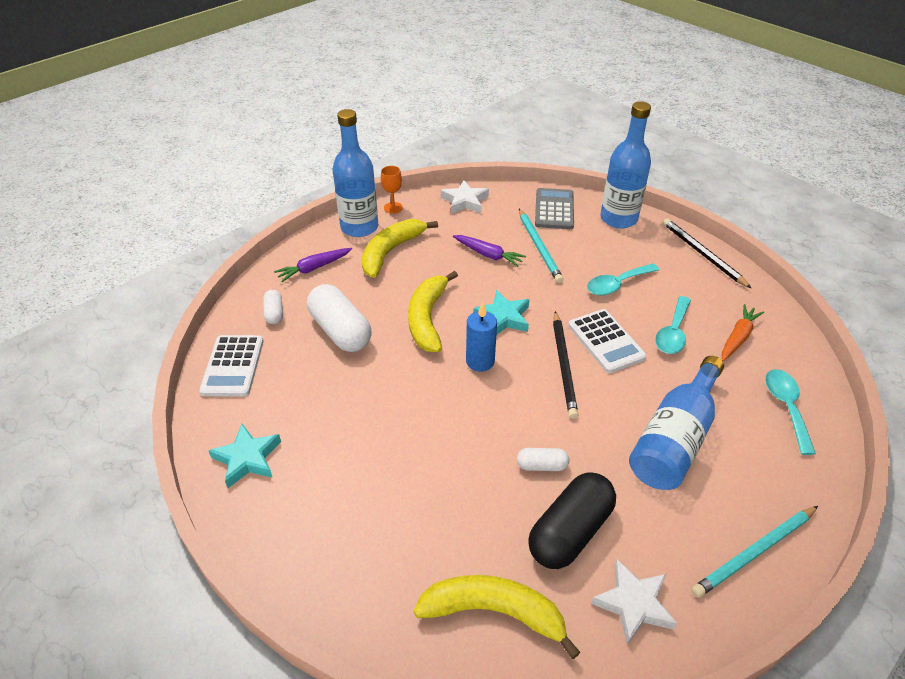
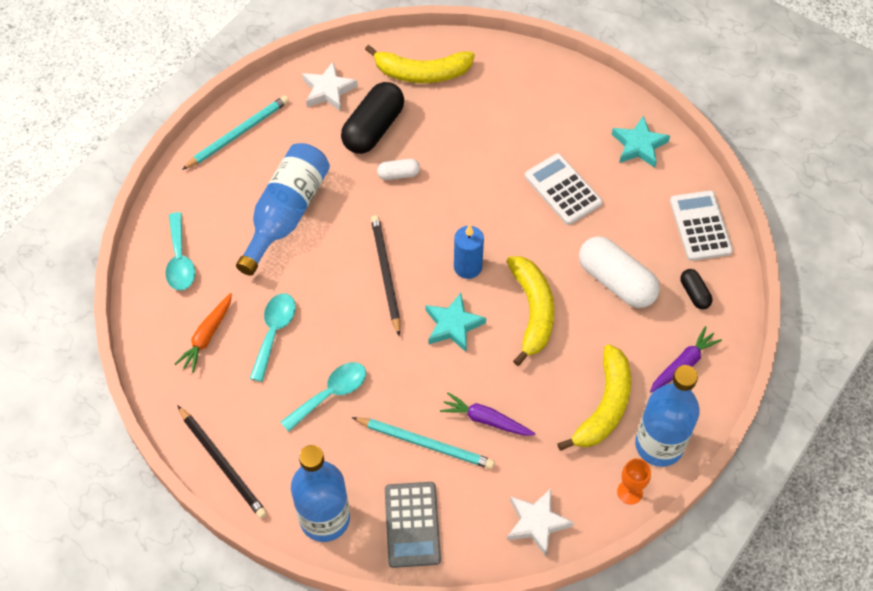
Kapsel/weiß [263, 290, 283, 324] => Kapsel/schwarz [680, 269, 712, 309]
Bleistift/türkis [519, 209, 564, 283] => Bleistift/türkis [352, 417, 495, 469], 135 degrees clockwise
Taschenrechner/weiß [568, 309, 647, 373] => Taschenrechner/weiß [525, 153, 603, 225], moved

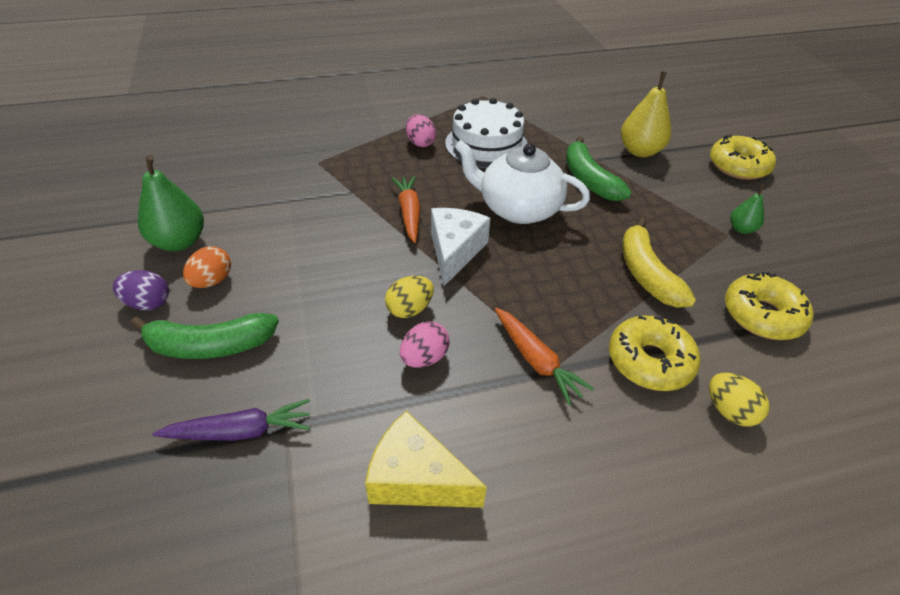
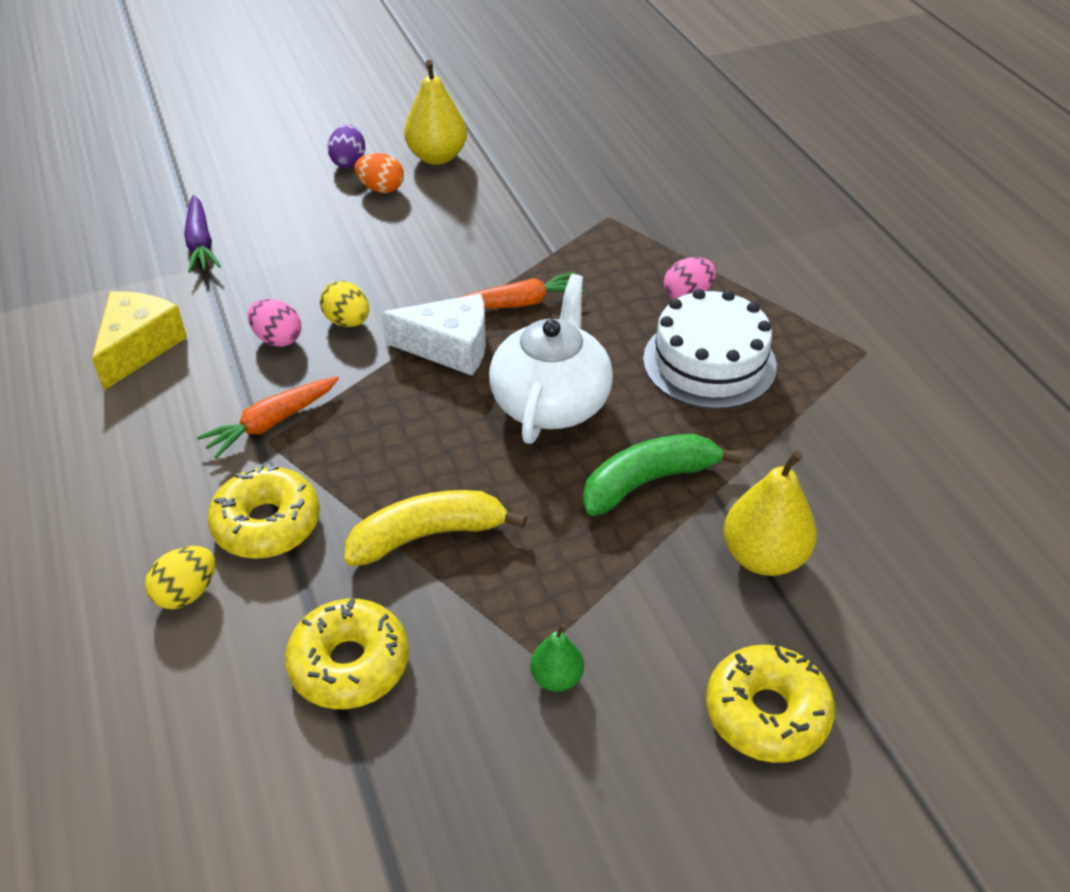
Banane/grün [131, 313, 279, 359] => nothing
Birne/grün [138, 155, 204, 251] => Birne/gelb [404, 60, 467, 165]

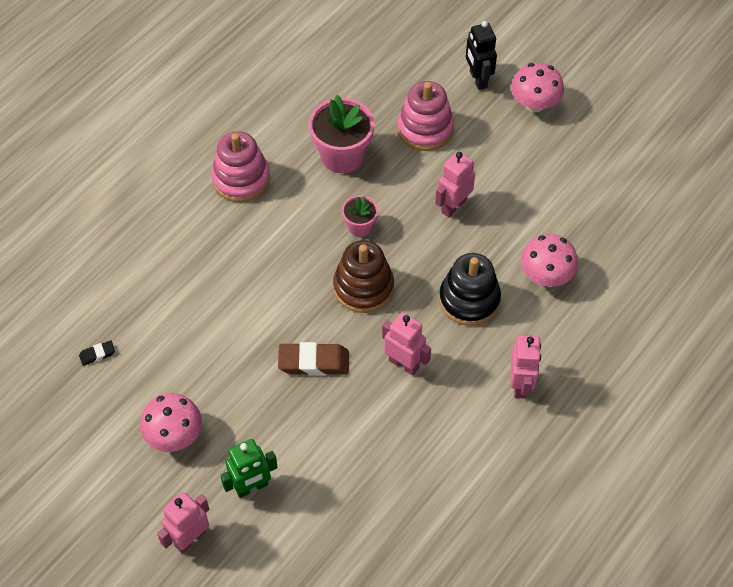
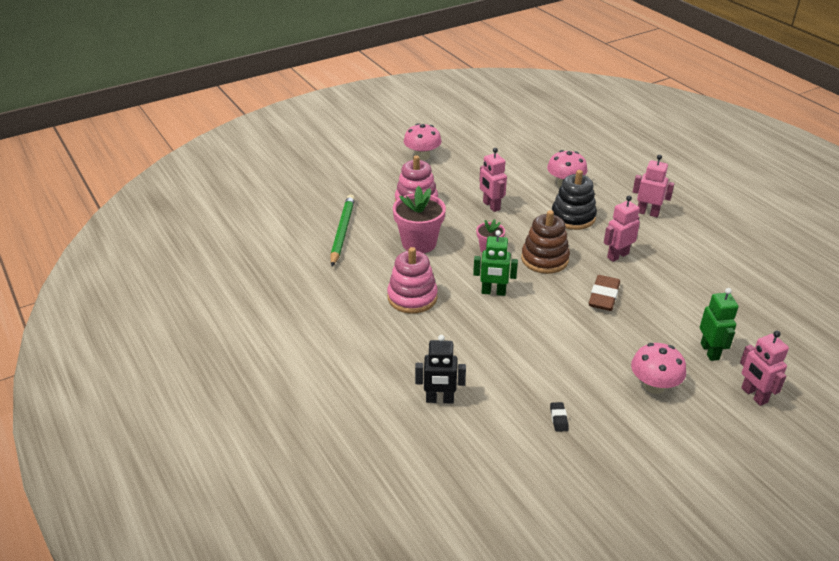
Roboter/schwarz [466, 21, 497, 90] => Roboter/schwarz [415, 335, 466, 404], moved
nothing => Bleistift/grün [330, 194, 355, 266]
nothing => Roboter/grün [473, 230, 518, 296]

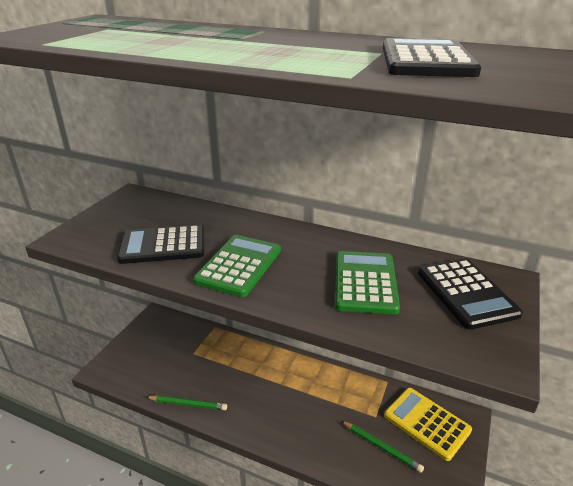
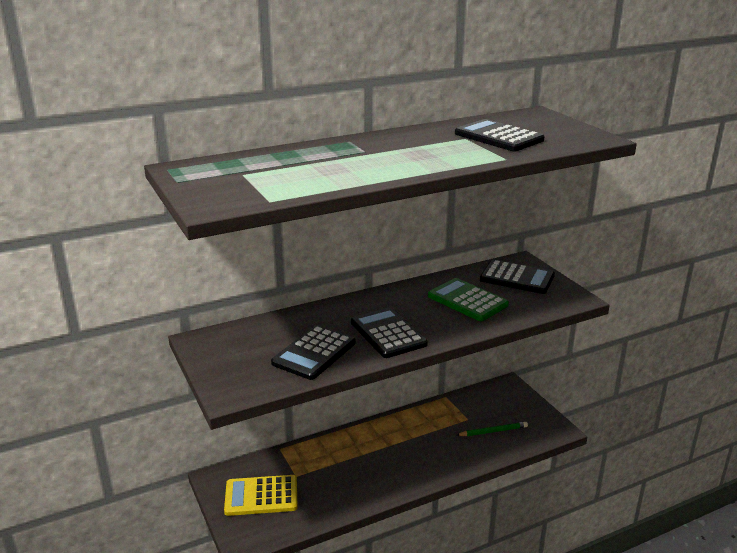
Bleistift/grün [146, 395, 227, 410] => nothing
Taschenrechner/grün [193, 235, 281, 297] => Taschenrechner/schwarz [351, 307, 428, 358]
Taschenrechner/gelb [384, 388, 472, 461] => Taschenrechner/gelb [224, 475, 298, 516], moved

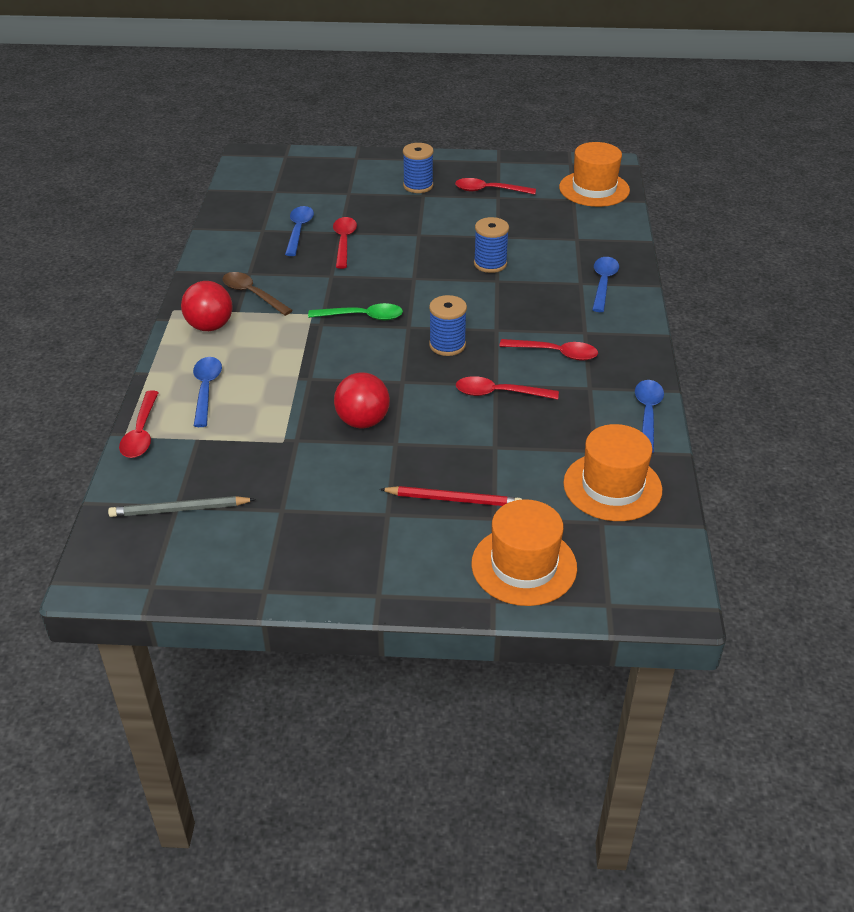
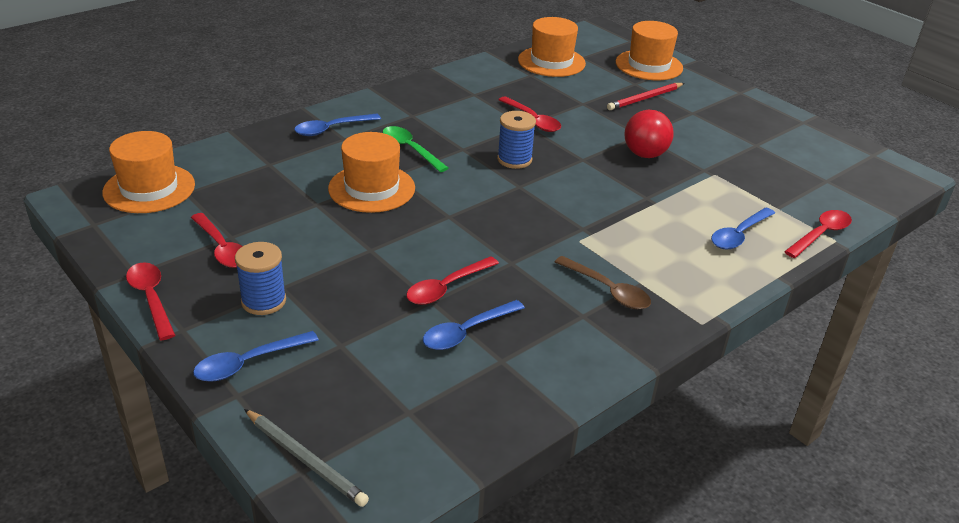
Bleistift/grau [108, 496, 256, 517] => Bleistift/grau [244, 409, 369, 507], moved
Ball/rot [181, 281, 233, 331] => nothing
Löffel/braun [222, 272, 293, 316] => Löffel/braun [555, 256, 651, 309], 45 degrees counterclockwise
Löffel/grün [308, 303, 403, 320] => Löffel/grün [383, 126, 448, 172], moved
Bleistift/rot [380, 486, 522, 506] => Bleistift/rot [607, 83, 684, 110], 90 degrees counterclockwise
Garnrolle/blau [474, 217, 509, 273] => Hut/orange [328, 132, 415, 213]
Löffel/rot [499, 339, 598, 361] => Löffel/rot [126, 262, 175, 340], moved
Löffel/blau [635, 380, 664, 453] => Löffel/blau [193, 331, 319, 382], moved

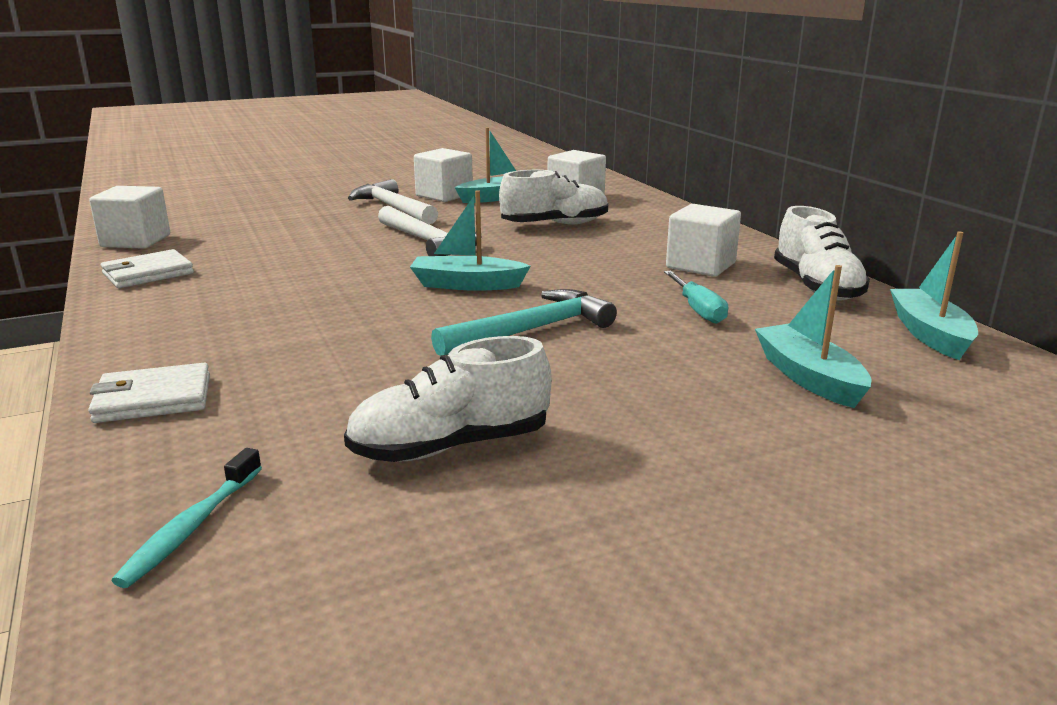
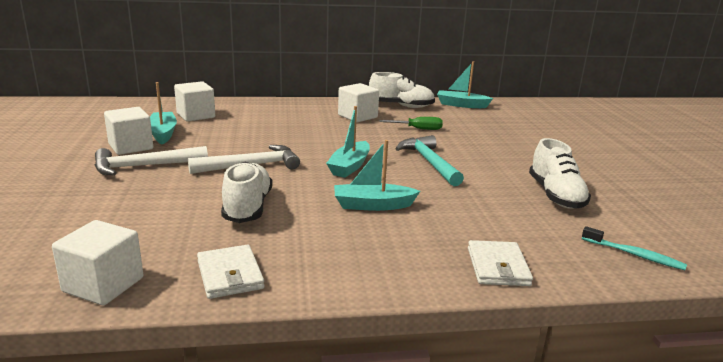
Schuh/weiß [499, 170, 608, 224] => Schuh/weiß [221, 162, 273, 223], moved
Schraubenzieher/türkis [664, 271, 728, 324] => Schraubenzieher/grün [379, 117, 443, 130]
Boot/türkis [755, 265, 871, 408] => Boot/türkis [334, 140, 420, 211], moved

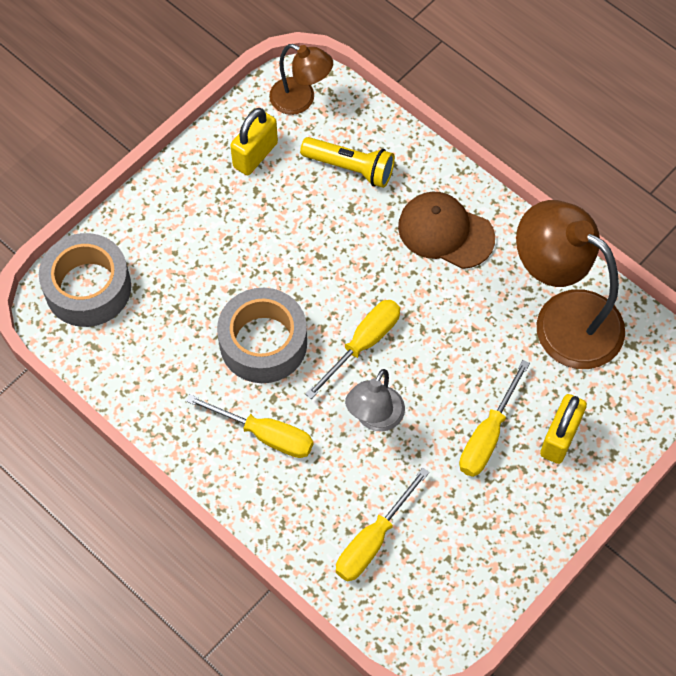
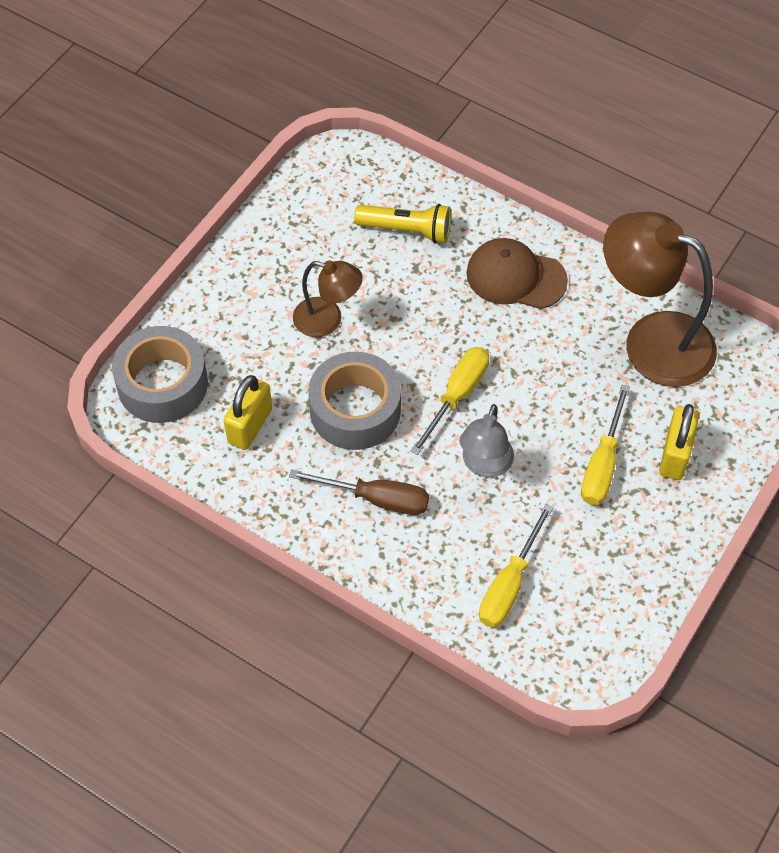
Schraubenzieher/gelb [186, 394, 313, 458] => Schraubenzieher/braun [289, 469, 429, 515]
Vorhängeschloss/gelb [230, 108, 278, 175] => Vorhängeschloss/gelb [224, 375, 272, 450], moved
Lampe/braun [269, 44, 333, 115] => Lampe/braun [293, 260, 363, 337], moved

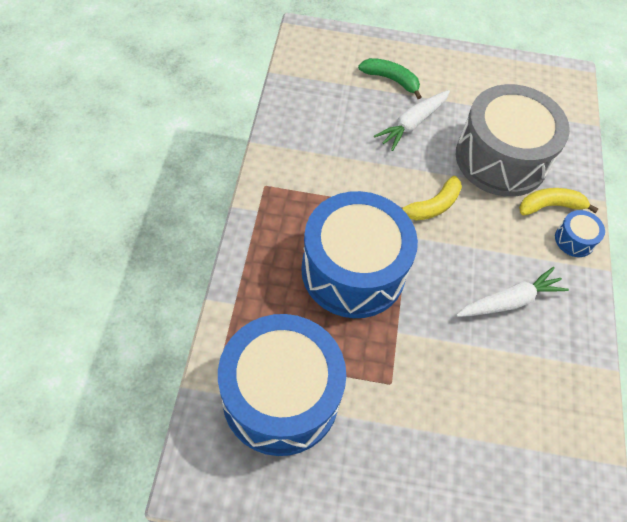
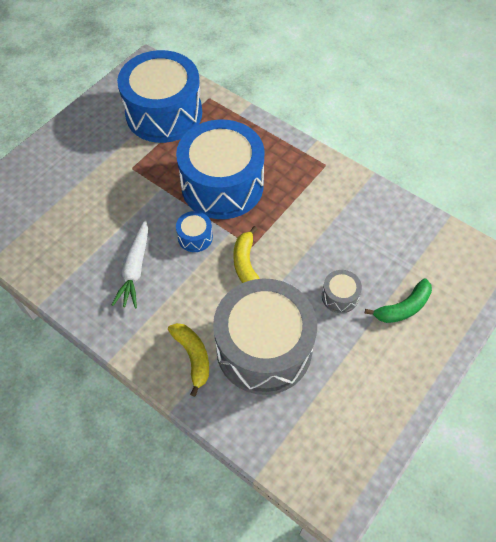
Karotte/weiß [374, 90, 450, 151] => Trommel/grau [322, 270, 362, 313]
Banane/gelb [519, 188, 599, 216] => Banane/gelb [168, 323, 209, 397], 45 degrees counterclockwise
Trommel/blau [555, 210, 605, 257] => Trommel/blau [176, 211, 213, 252], moved

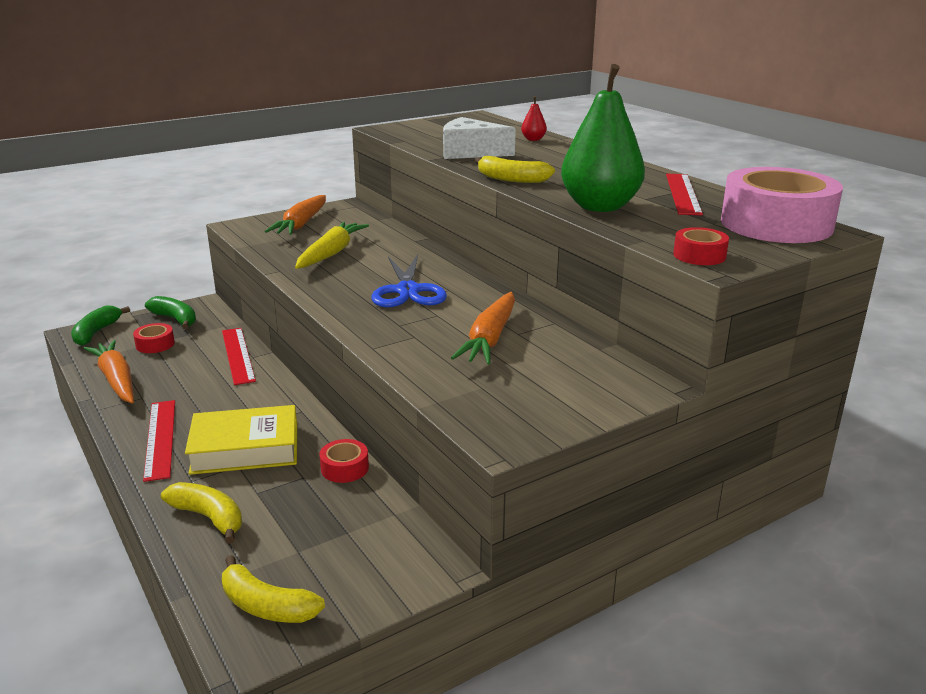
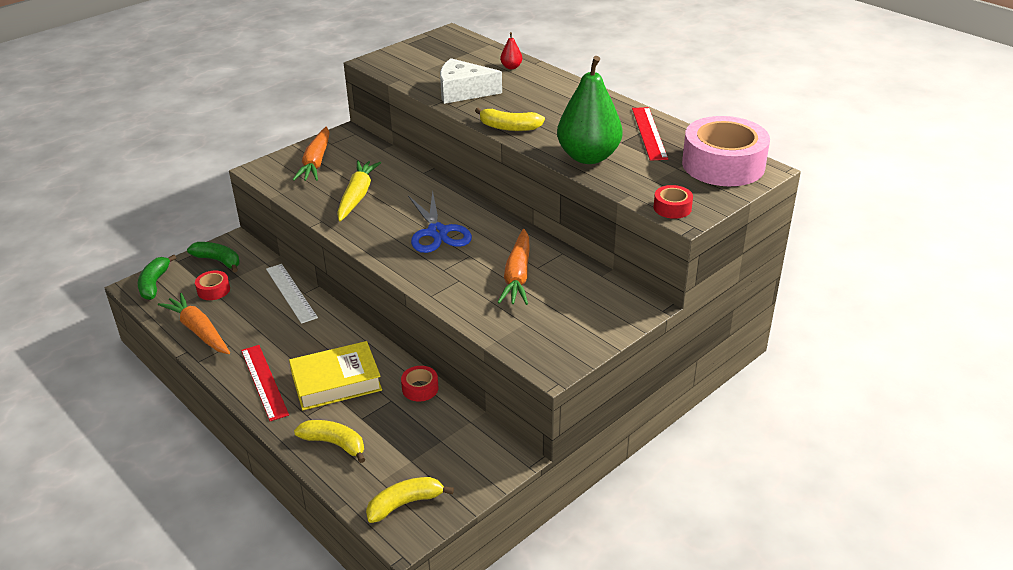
Lineal/rot [222, 328, 256, 385] => Lineal/weiß [266, 264, 318, 324]
Banane/gelb [222, 555, 325, 623] => Banane/gelb [366, 477, 454, 523], 135 degrees clockwise

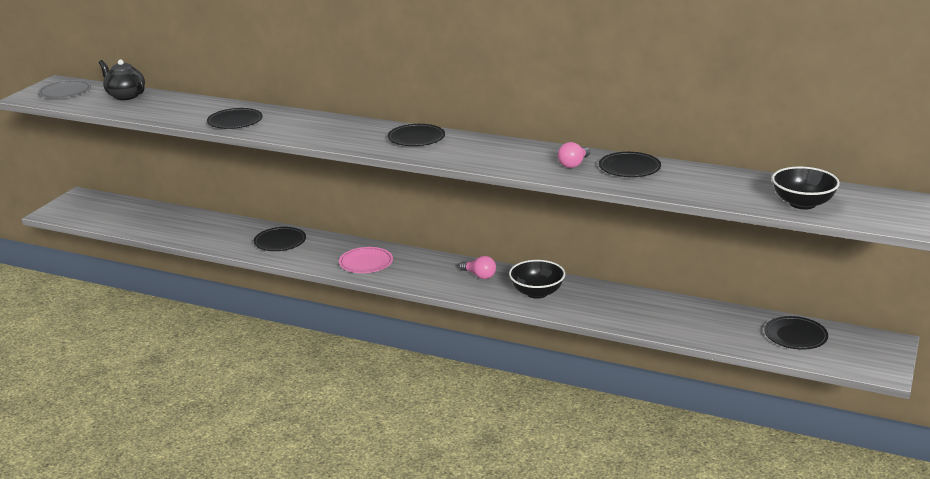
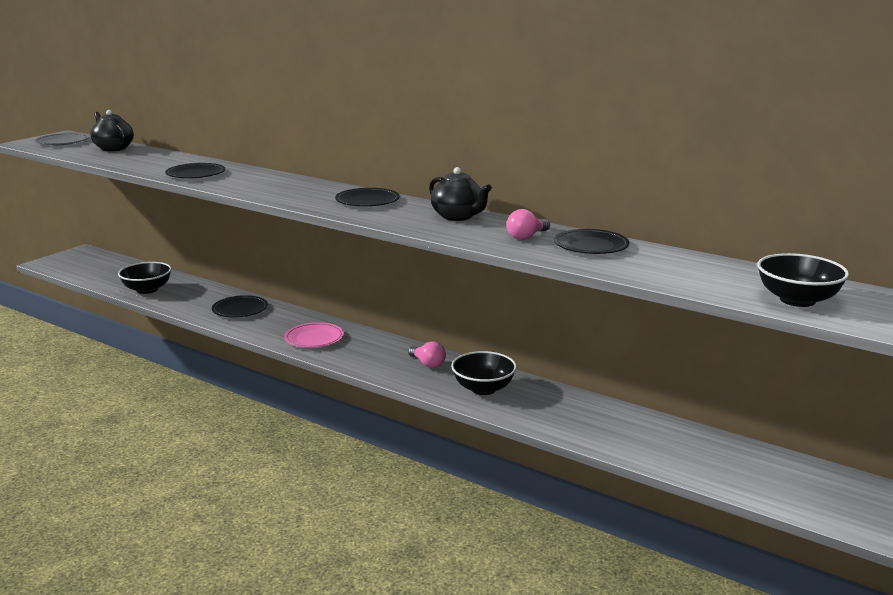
Teller/schwarz [765, 316, 828, 350] => nothing
nothing => Schüssel/schwarz [118, 262, 172, 294]
nothing => Teekanne/schwarz [429, 167, 492, 221]

